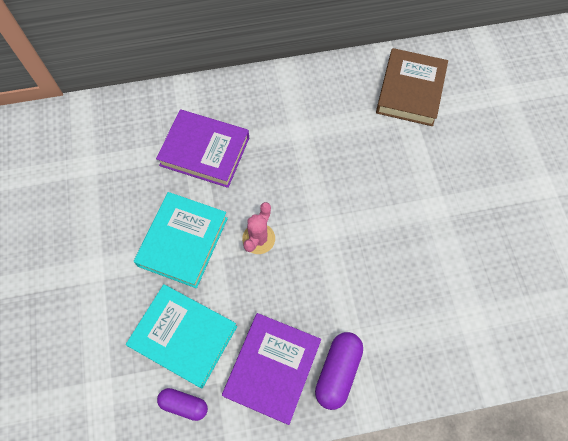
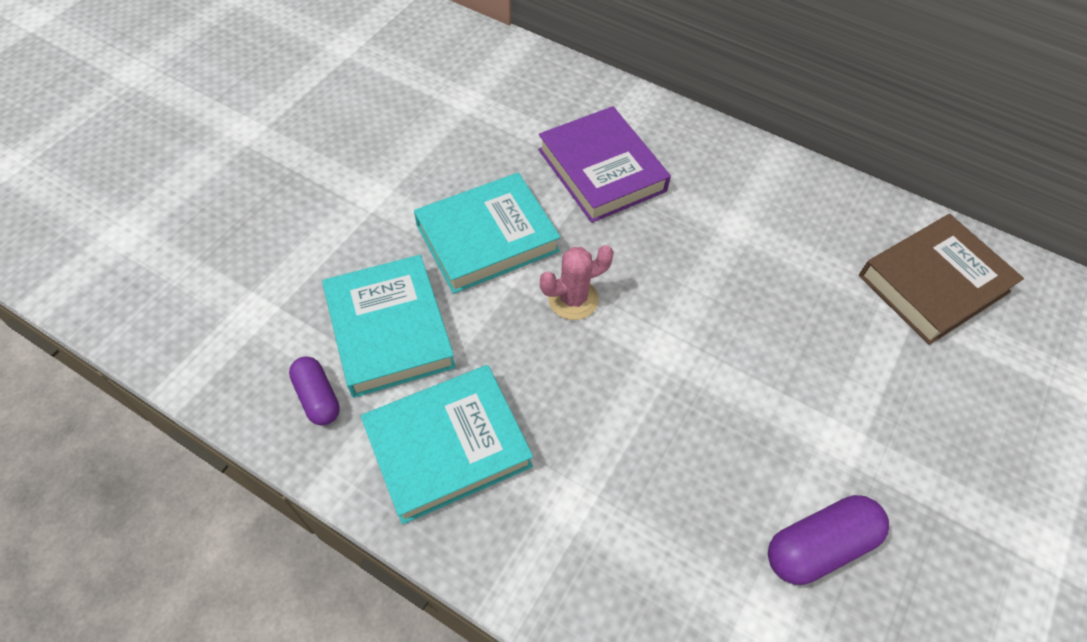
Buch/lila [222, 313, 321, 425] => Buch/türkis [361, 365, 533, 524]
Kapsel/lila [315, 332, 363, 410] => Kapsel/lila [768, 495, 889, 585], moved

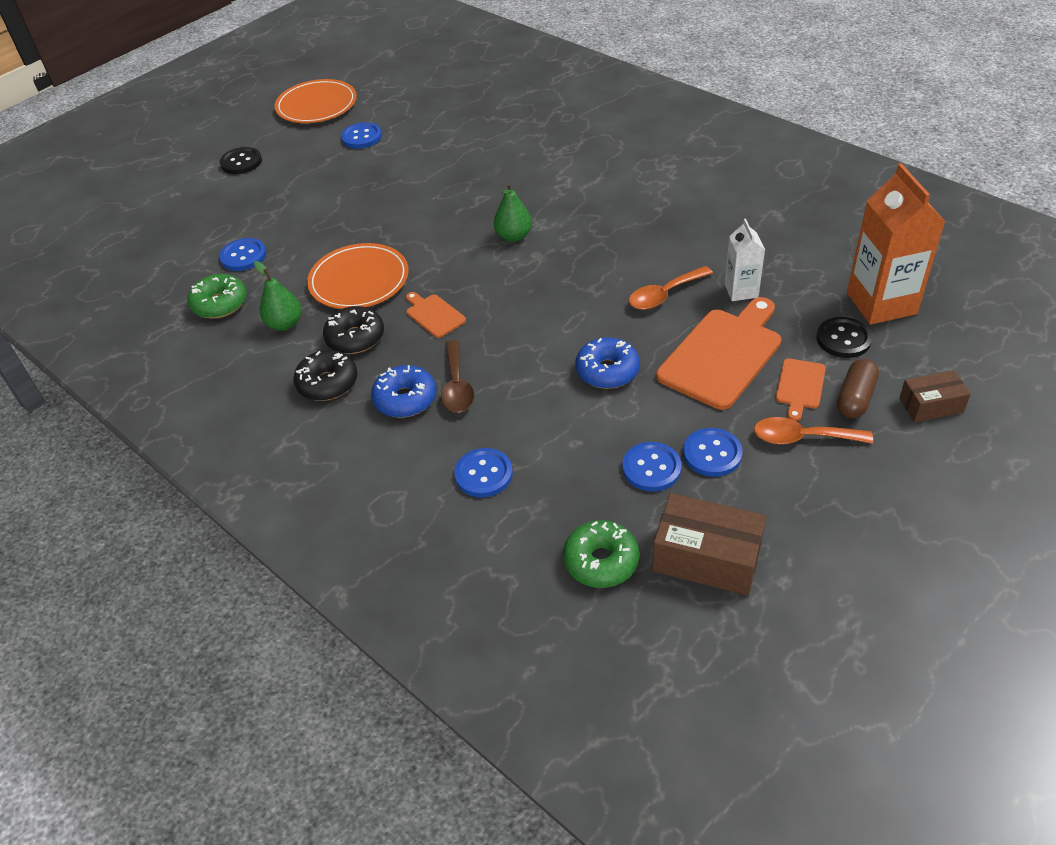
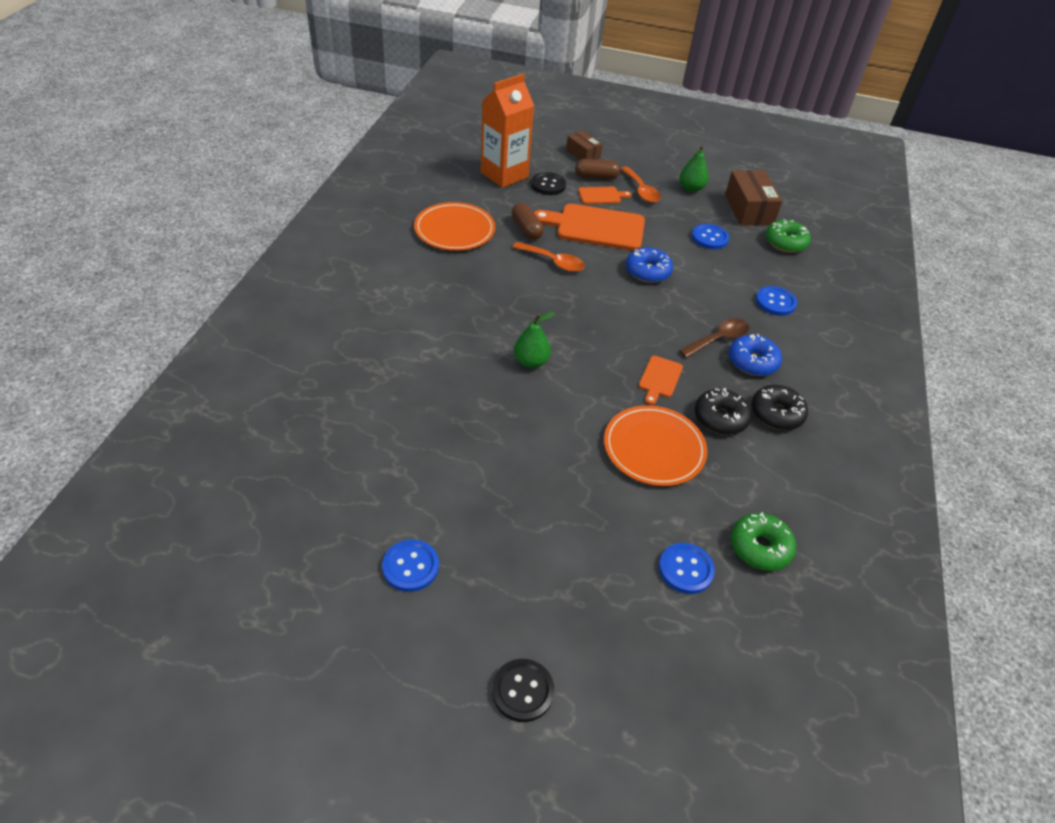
Birne/grün [254, 261, 302, 331] => Birne/grün [680, 145, 709, 192], moved
Teller/orange [275, 79, 357, 123] => Teller/orange [414, 202, 495, 251], moved
Knopf/blau [683, 428, 743, 477] => nothing
Getränkekarton/weiß [725, 219, 765, 301] => Kapsel/braun [512, 203, 544, 240]

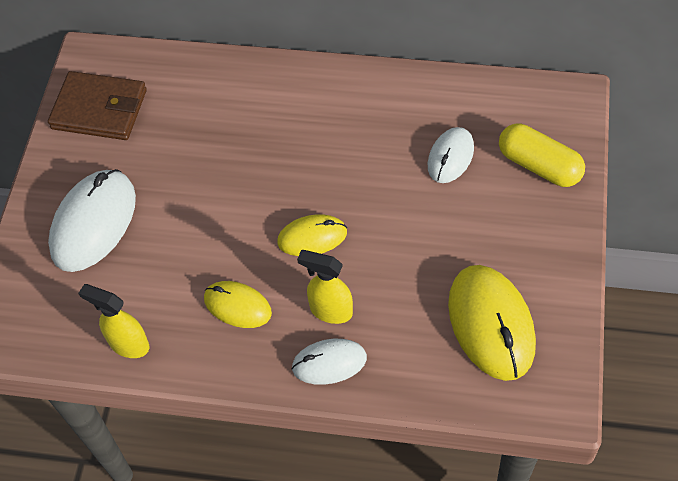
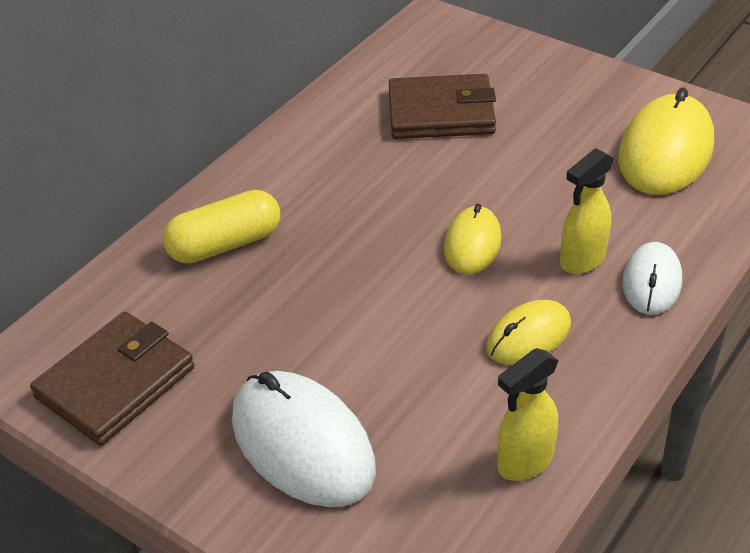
Computermaus/weiß [428, 127, 474, 183] => Geldbörse/braun [389, 74, 496, 139]
Computermaus/gelb [448, 265, 536, 381] => Computermaus/gelb [618, 88, 714, 195], 75 degrees counterclockwise
Kapsel/gelb [499, 124, 585, 187] => Kapsel/gelb [163, 190, 280, 264], moved

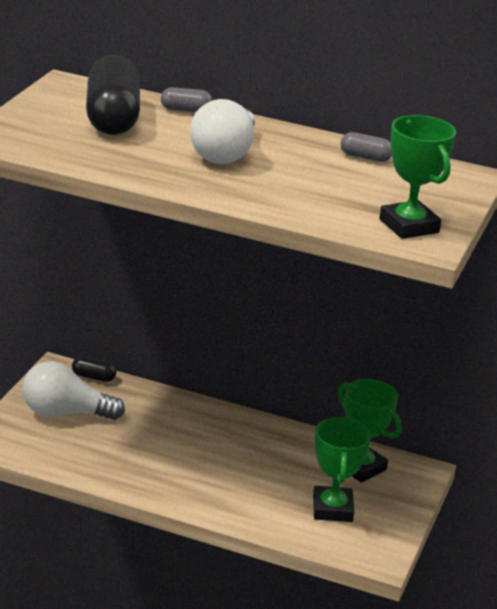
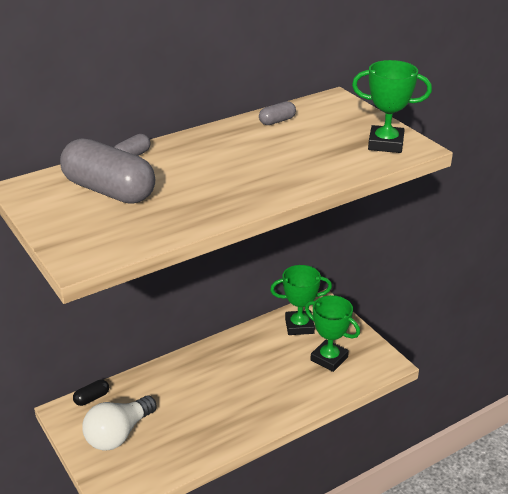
Kapsel/schwarz [86, 55, 140, 135] => Kapsel/grau [60, 138, 155, 204]
Glühbirne/weiß [190, 99, 255, 164] => nothing

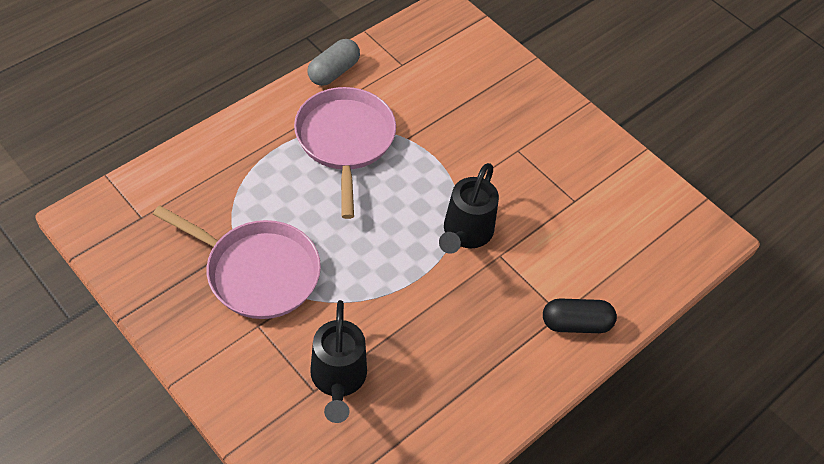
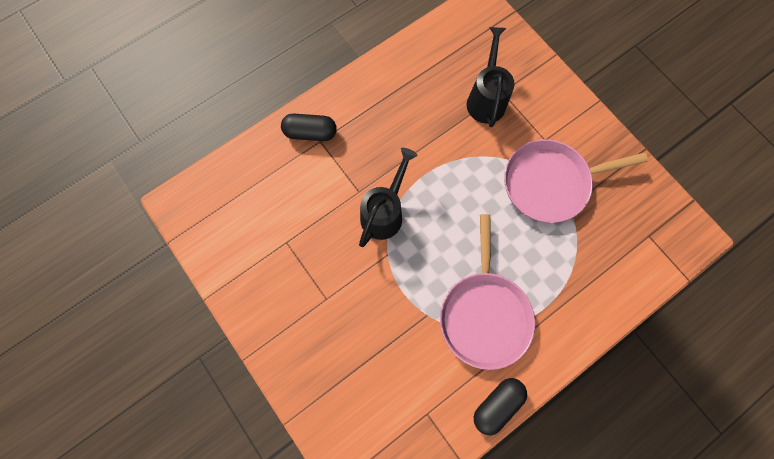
Pfanne/rosa [153, 205, 321, 319] => Pfanne/rosa [504, 139, 648, 223], 45 degrees counterclockwise
Kapsel/grau [308, 39, 360, 86] => Kapsel/schwarz [474, 378, 527, 435]

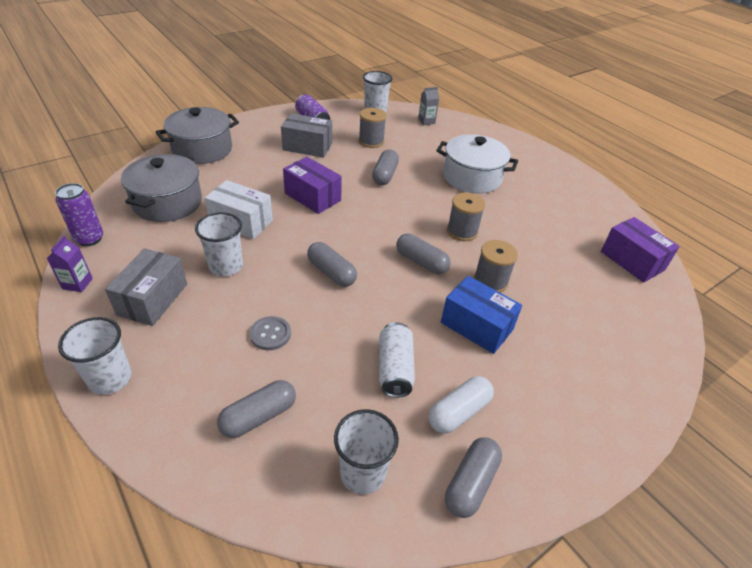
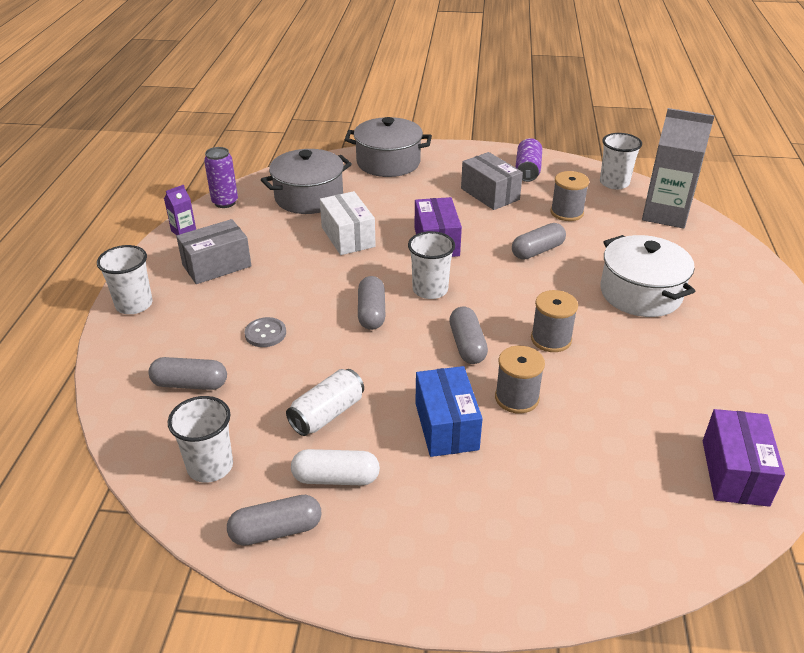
Becher/weiß [195, 212, 243, 276] => Becher/weiß [408, 231, 455, 299], moved
Getränkekarton/grau [418, 87, 439, 125] => Getränkekarton/grau [642, 108, 715, 229], x2.26

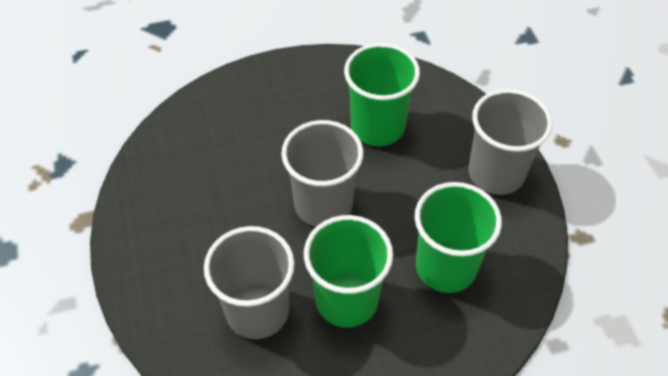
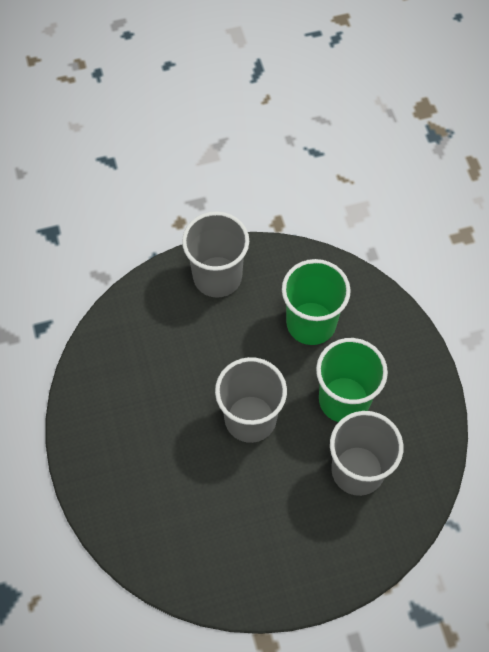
Becher/grün [344, 43, 420, 146] => nothing

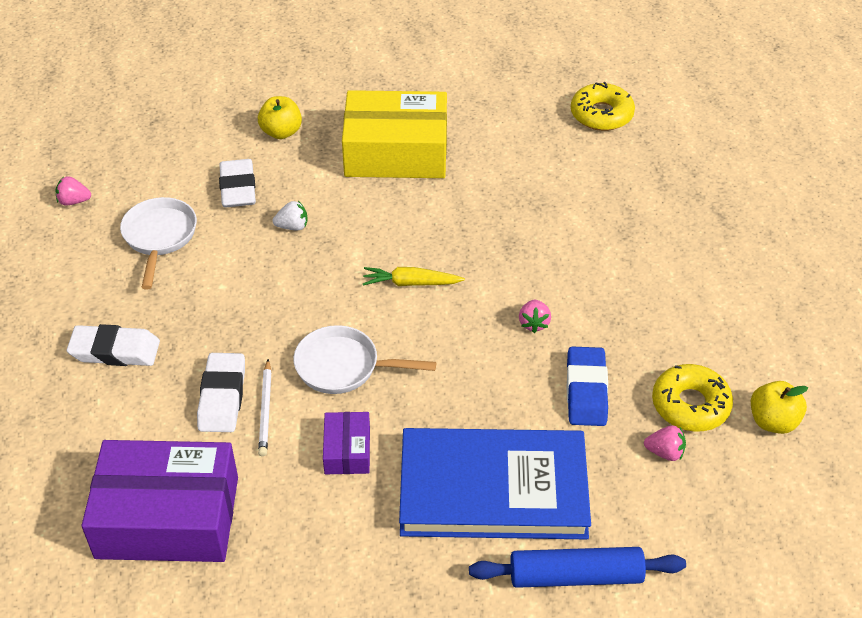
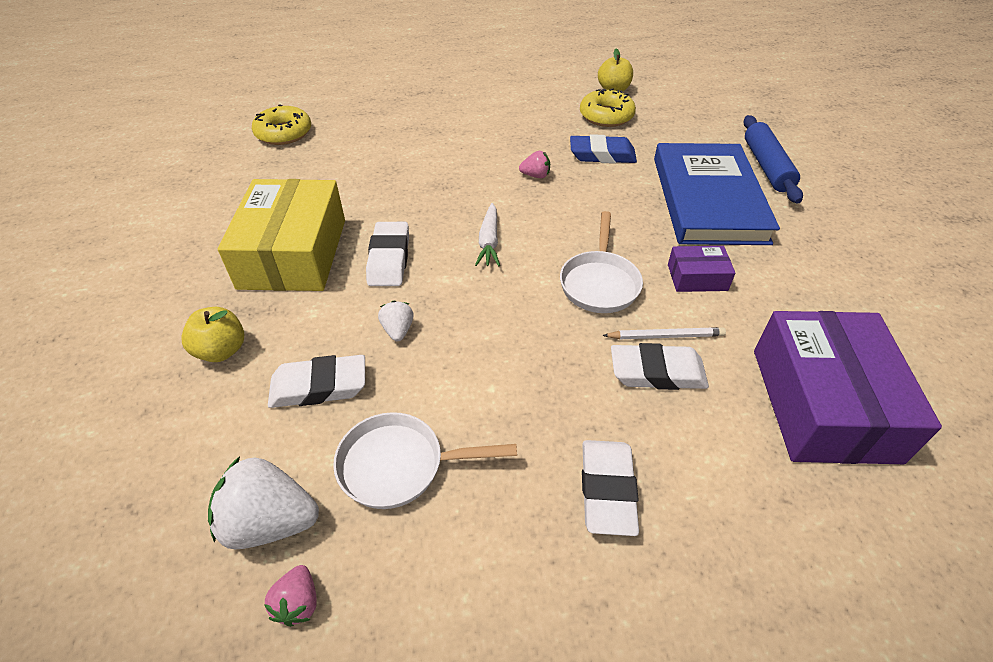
Karotte/gelb [363, 267, 465, 286] => Karotte/weiß [475, 203, 500, 266]
Erdbeere/rosa [644, 425, 686, 461] => nothing
nothing => Erdbeere/weiß [208, 456, 319, 549]
nothing => Radiergummi/weiß [366, 222, 409, 286]

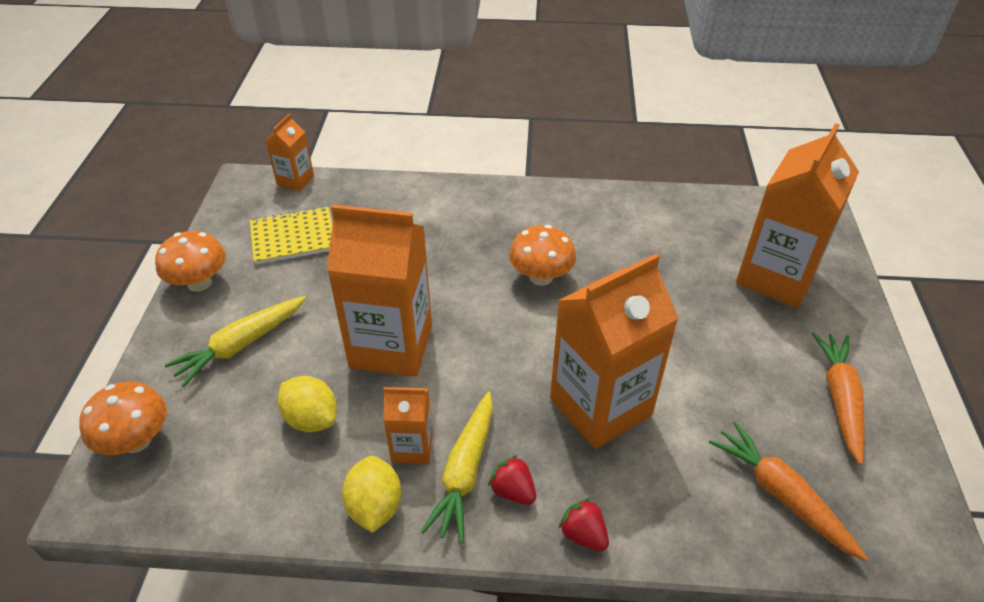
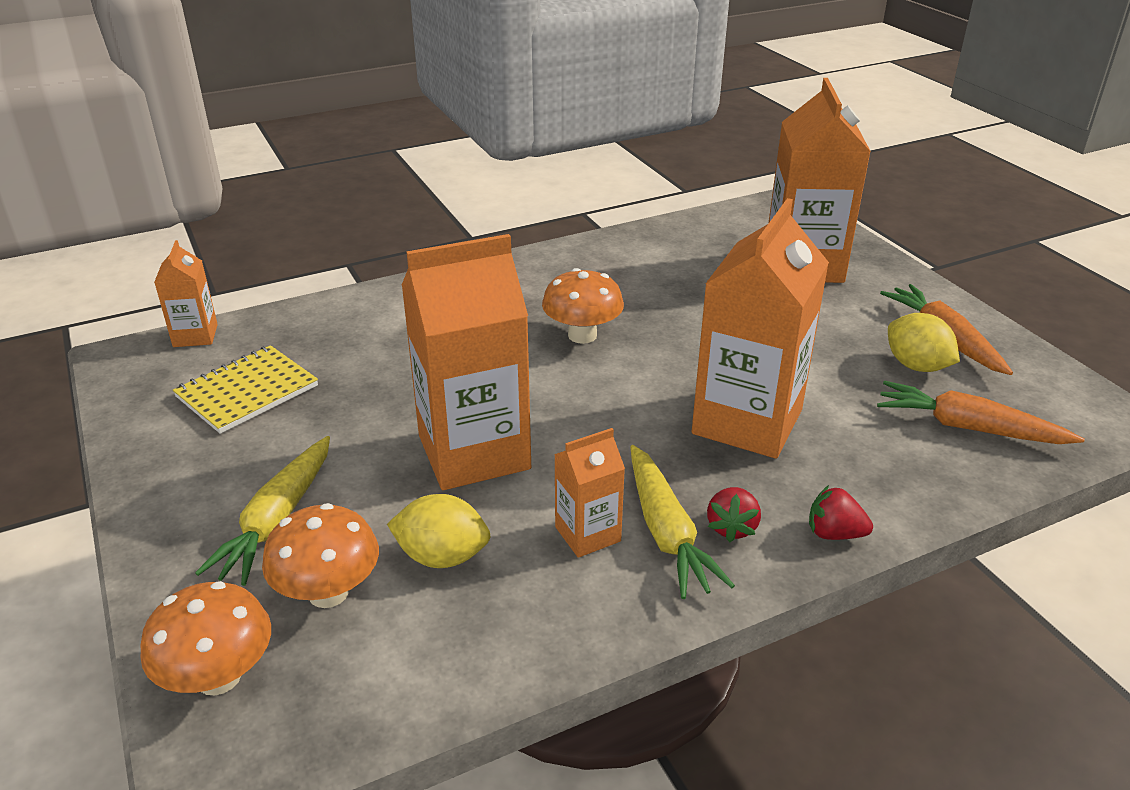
Pilz/orange [155, 231, 226, 292] => Pilz/orange [262, 503, 379, 608], moved
Zitrone/gelb [342, 456, 401, 533] => Zitrone/gelb [888, 313, 960, 372], moved
Erdbeere/rot [488, 455, 536, 505] => Erdbeere/rot [707, 487, 761, 542], 90 degrees counterclockwise

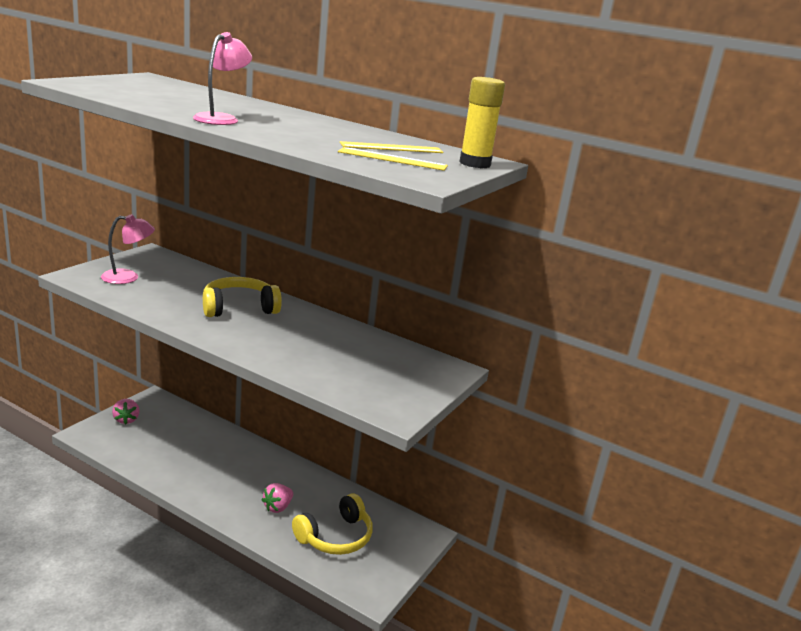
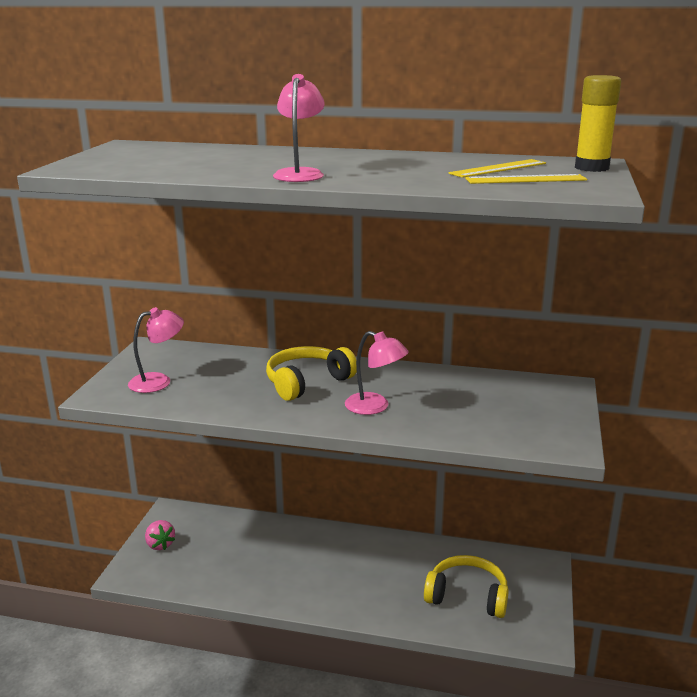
Erdbeere/rosa [262, 483, 293, 513] => nothing
Kopfhörer/gelb [292, 493, 373, 555] => Kopfhörer/gelb [424, 555, 509, 618], 105 degrees counterclockwise
nothing => Lampe/rosa [345, 331, 409, 415]

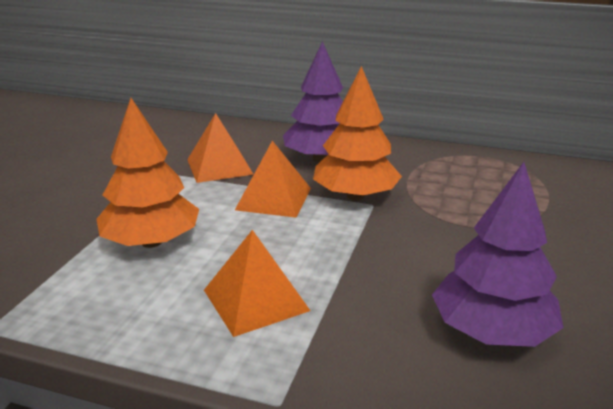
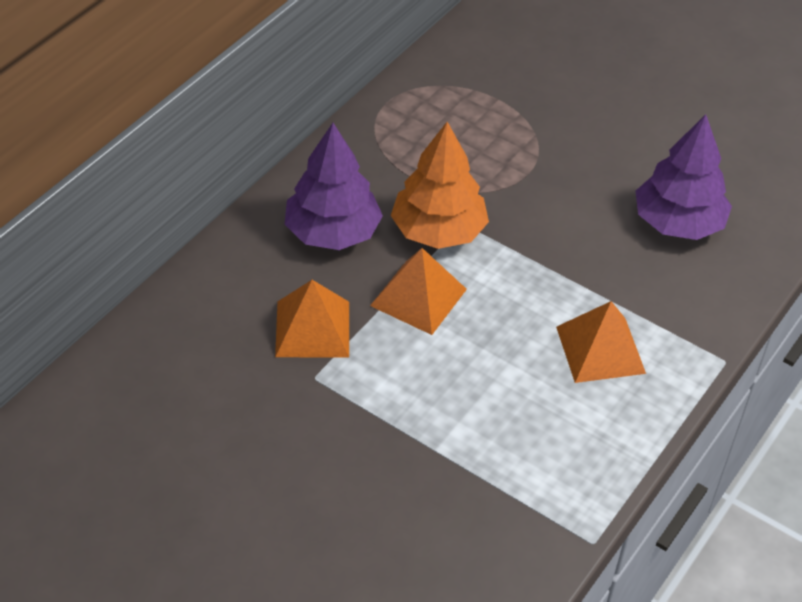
Baum/orange [97, 98, 199, 248] => nothing

